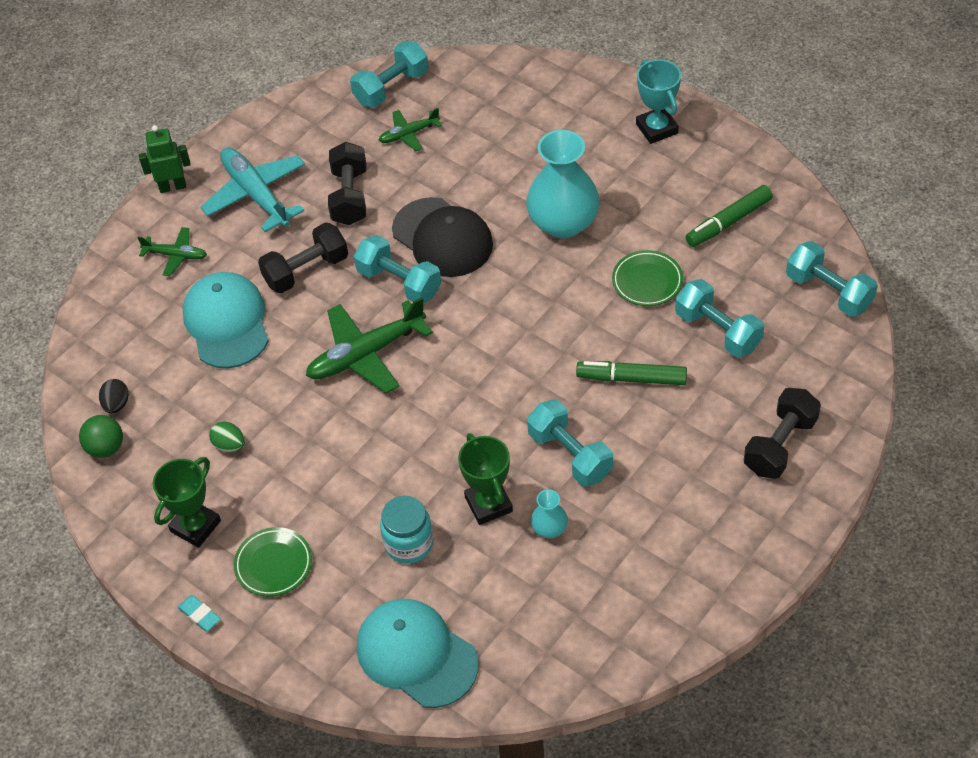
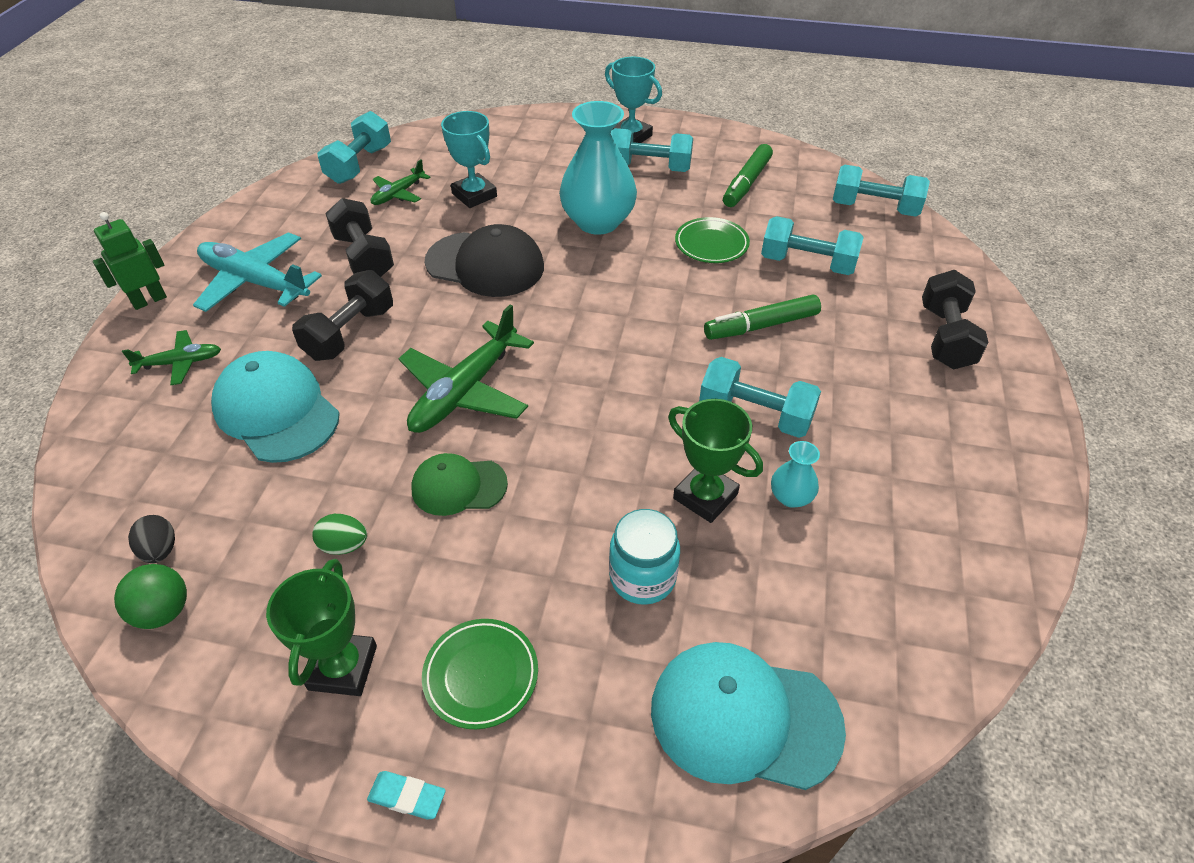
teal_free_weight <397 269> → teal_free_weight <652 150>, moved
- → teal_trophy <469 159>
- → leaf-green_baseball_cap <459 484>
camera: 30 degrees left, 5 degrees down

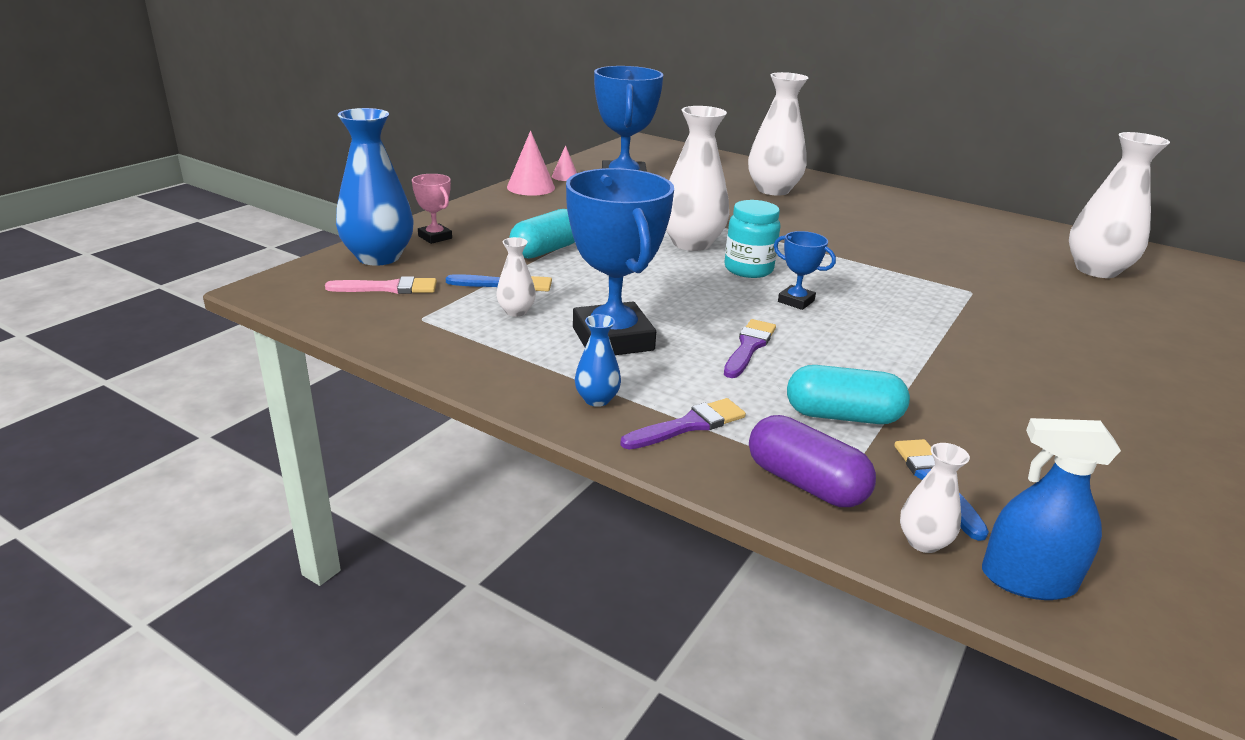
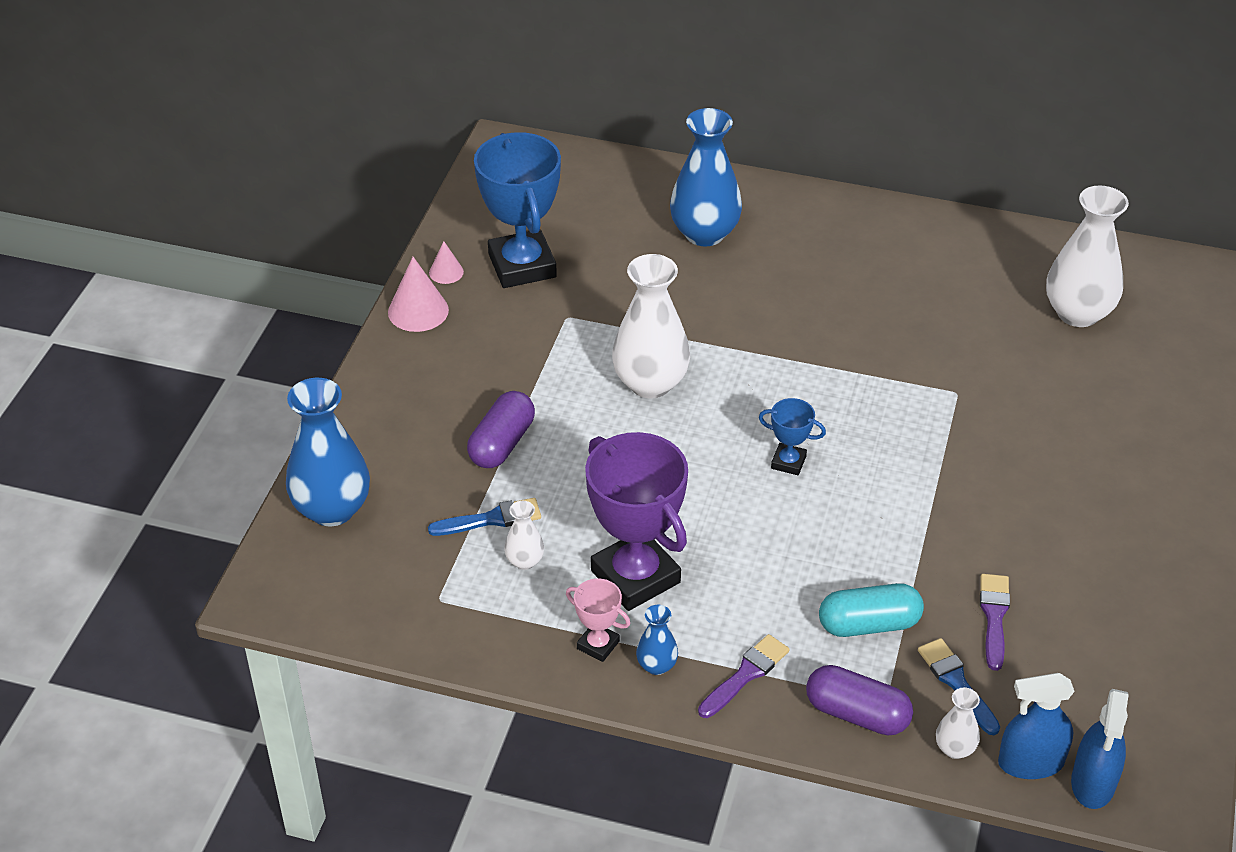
white_tall_vase <778 134> → cobalt_tall_vase <706 177>
cobalt_trophy <620 261> → royal_purple_trophy <636 521>
rosy_trophy <432 209> → rosy_trophy <598 620>, moved
teal_jam_jar <753 239> → -
teal_pill_shape <542 234> → royal_purple_pill_shape <501 429>
rosy_paintbrush <381 285> → -
royal_purple_paintbrush <750 348> → royal_purple_paintbrush <995 622>, moved
- → cobalt_sprayer <1100 749>
camera: 15 degrees left, 15 degrees up

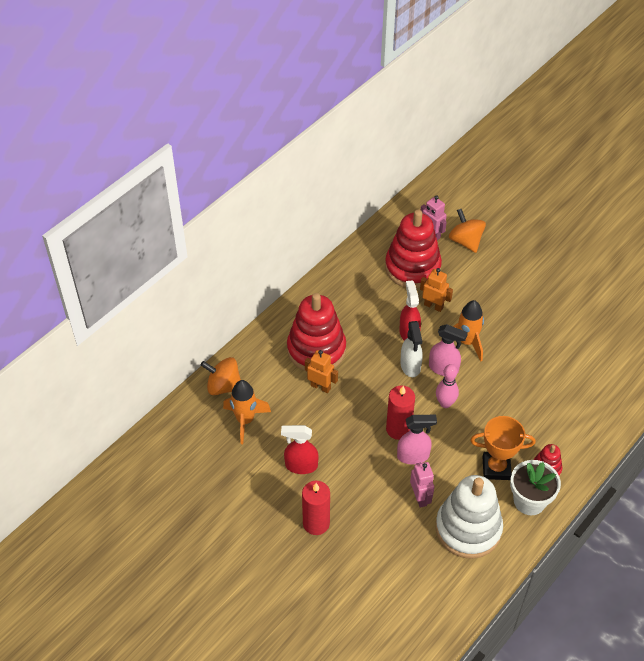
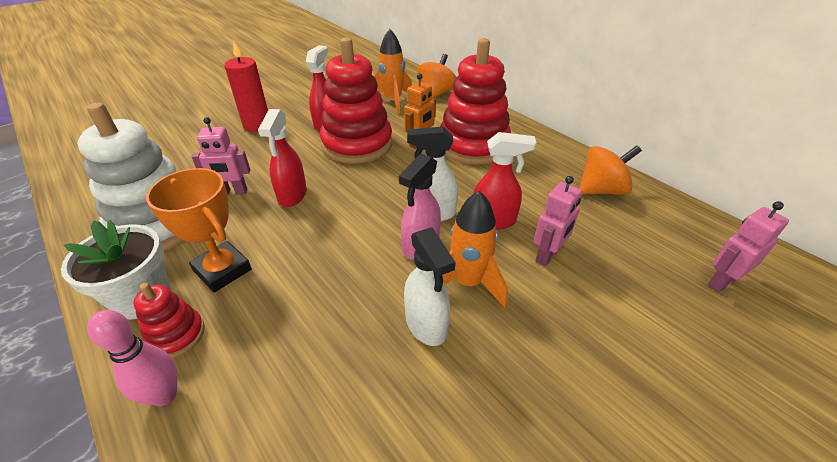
bright_orange_whirligig <467 231> → bright_orange_whirligig <610 170>, moved
scarlet_stacking_toy <413 249> → scarlet_stacking_toy <356 101>, moved
bright_orange_robot_figure <436 290> → rosy_robot_figure <558 221>
rosy_bowling_pin <447 386> → rosy_bowling_pin <132 358>, moved
scarlet_wax_candle <400 412> → -
rosy_sprayer <417 439> → scarlet_sprayer <282 158>
bright_orange_trophy <502 448> → bright_orange_trophy <199 230>, 60 degrees counterclockwise
- → white_sprayer <430 286>
camera: 100 degrees right, 10 degrees down

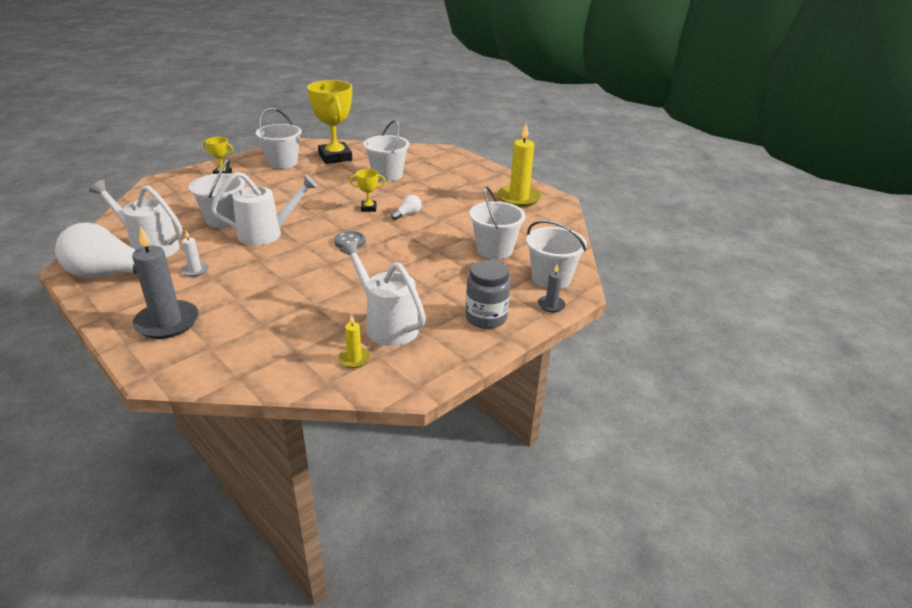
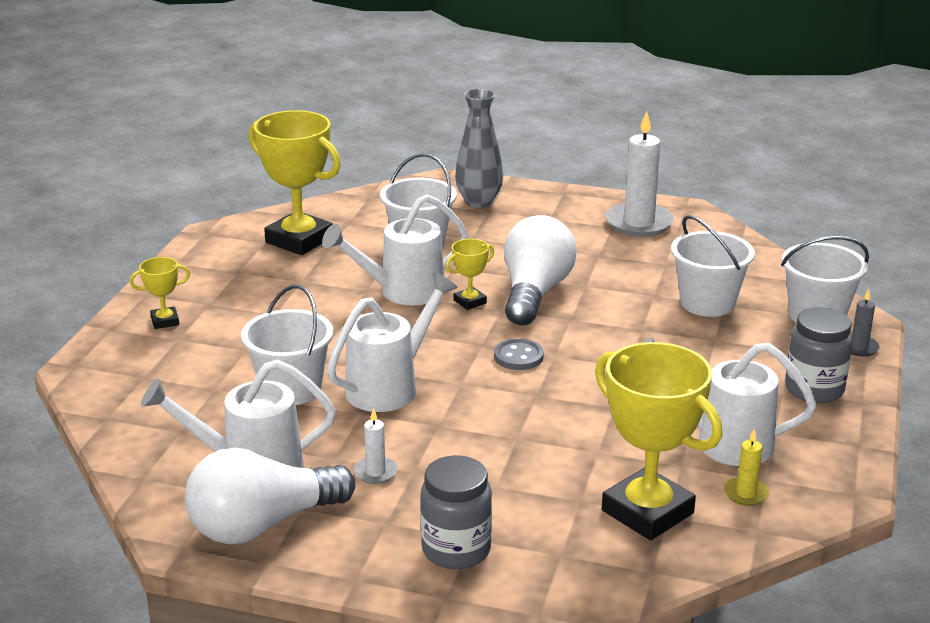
white_pail <279 138> → -
golden_wax_candle <519 165> → white_wax_candle <639 174>
white_light_bulb <406 207> → white_light_bulb <540 270>, x2.36
ash-grey_wax_candle <165 283> → ash-grey_jam_jar <456 512>
- → ash-grey_tall_vase <479 148>
- → white_sprinkling_can <395 249>
- → golden_trophy <658 441>
camera: 30 degrees left, 5 degrees down

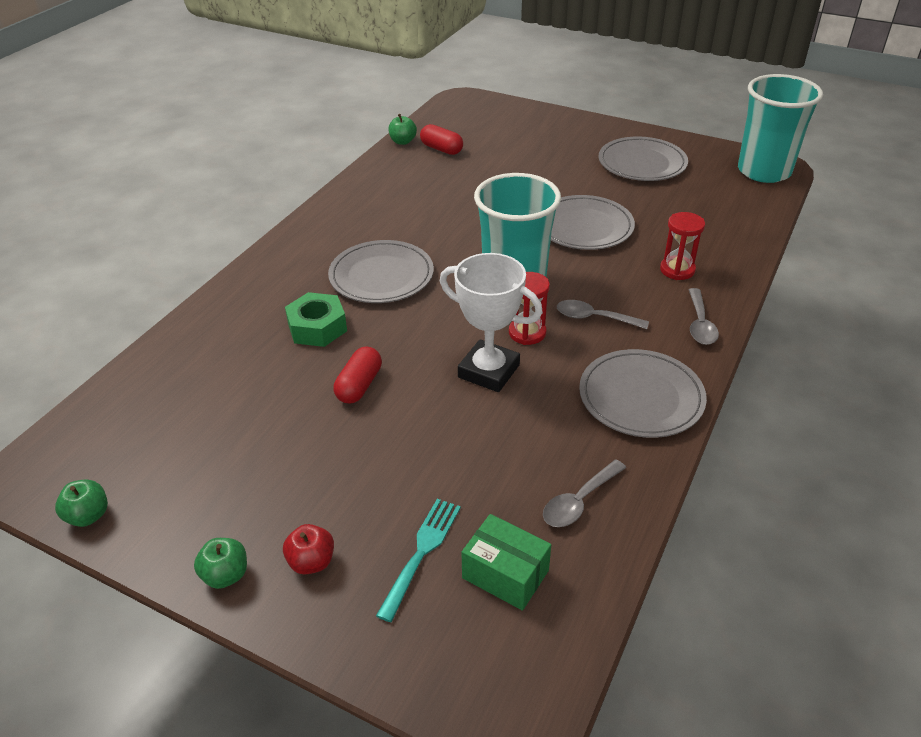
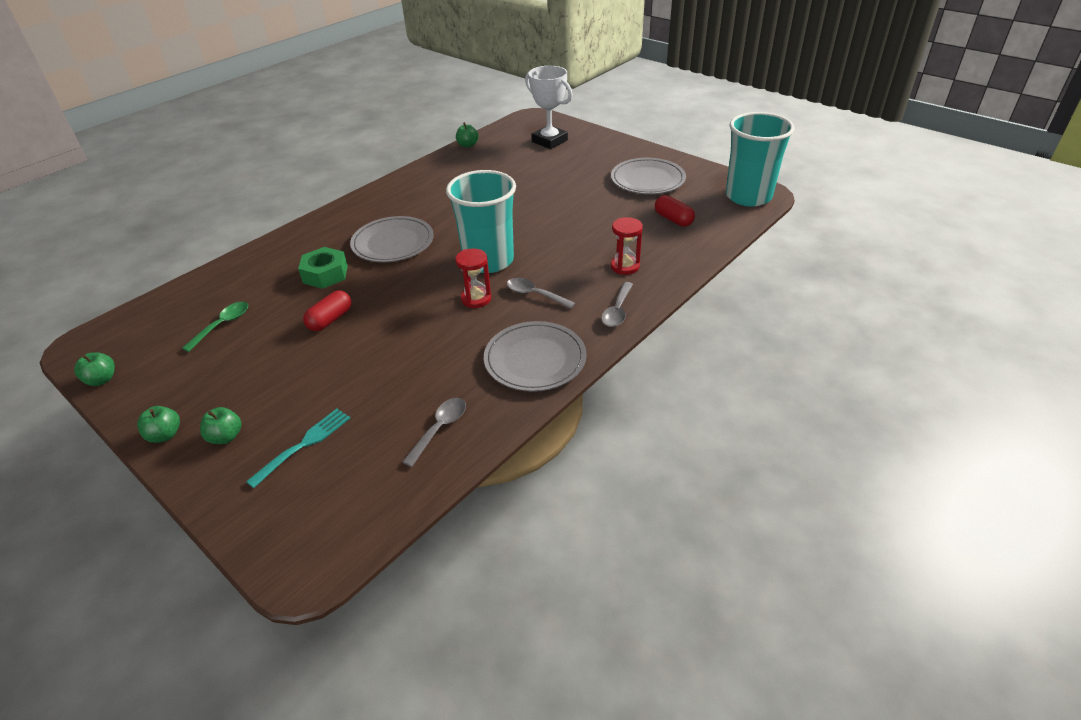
scarlet_pill_shape <441 139> → scarlet_pill_shape <675 211>, moved
ash-grey_plate <593 222> → -
white_trophy <491 322> → white_trophy <549 107>, moved
ash-grey_teaspoon <584 493> → ash-grey_teaspoon <434 432>, 150 degrees clockwise
leaf-green_box <506 562> → -
scarlet_apple <308 549> → leaf-green_apple <221 425>
- → leaf-green_teaspoon <215 327>
camera: 15 degrees right, 0 degrees up

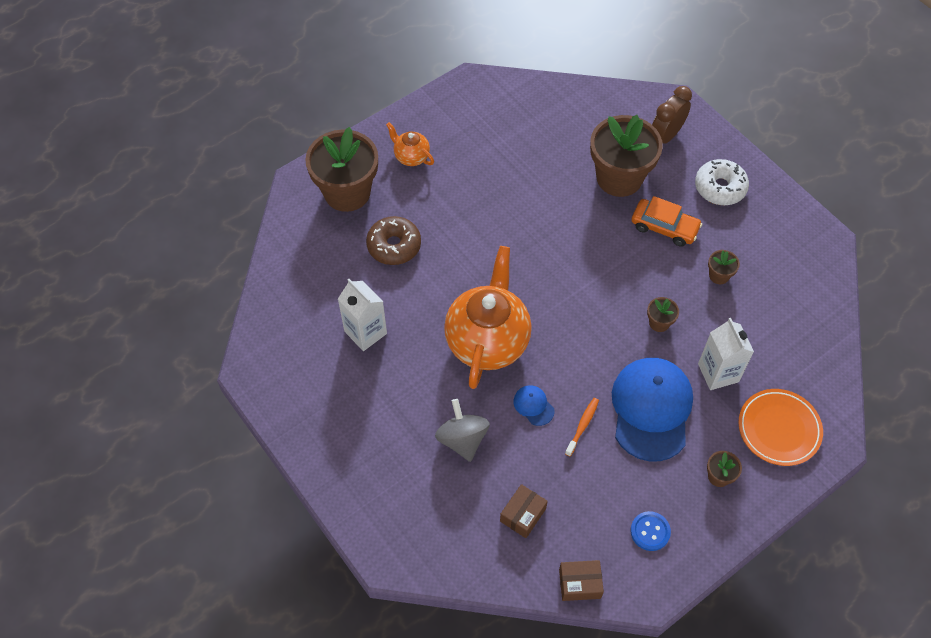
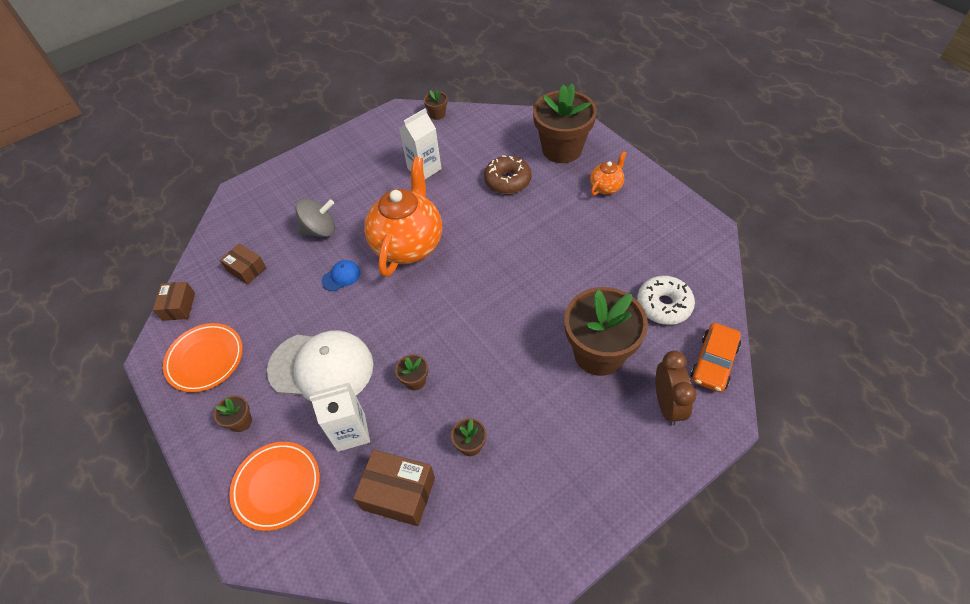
brown_bedside_clock <672 115> → brown_bedside_clock <676 388>, 45 degrees clockwise
white_glazed_donut <722 182> → white_glazed_donut <666 300>, moved
bright_orange_car <666 221> → bright_orange_car <716 357>, moved
bright_orange_tea_pot <488 317> → bright_orange_tea_pot <403 217>, 90 degrees counterclockwise
cobalt_baseball_cap <652 409> → white_baseball_cap <320 366>
bright_orange_toothbrush <582 427> → -
cobalt_sewing_button <651 531> → bright_orange_plate <203 357>
- → brown_potted_plant <436 105>
- → brown_box <394 487>
camera: 95 degrees right, 5 degrees down

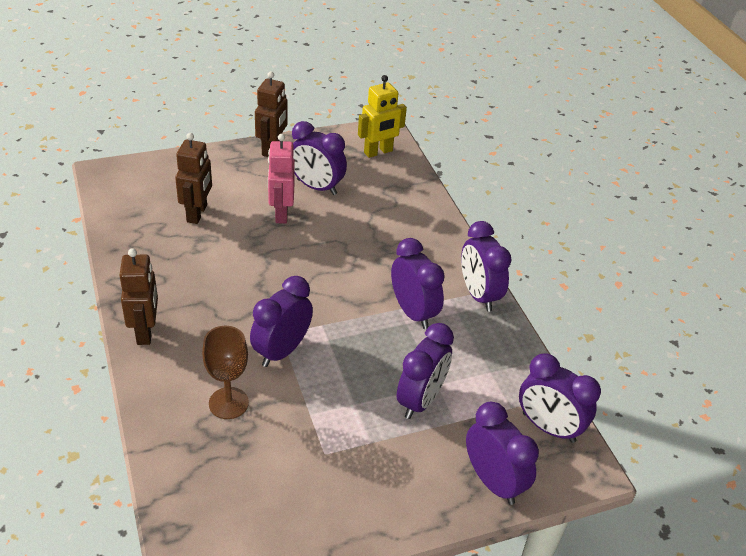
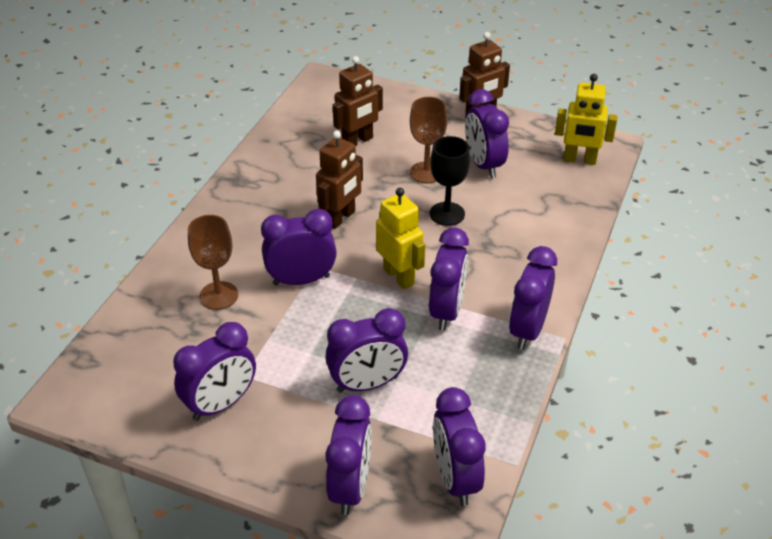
rosy_robot_figure <281 179> → brown_wine_glass <429 140>
brown_robot_figure <138 296> → brown_robot_figure <339 180>, moved
- → black_wine_glass <450 181>
- → golden_robot_figure <400 238>
- → royal_purple_bedside_clock <214 371>
camera: 45 degrees right, 0 degrees up

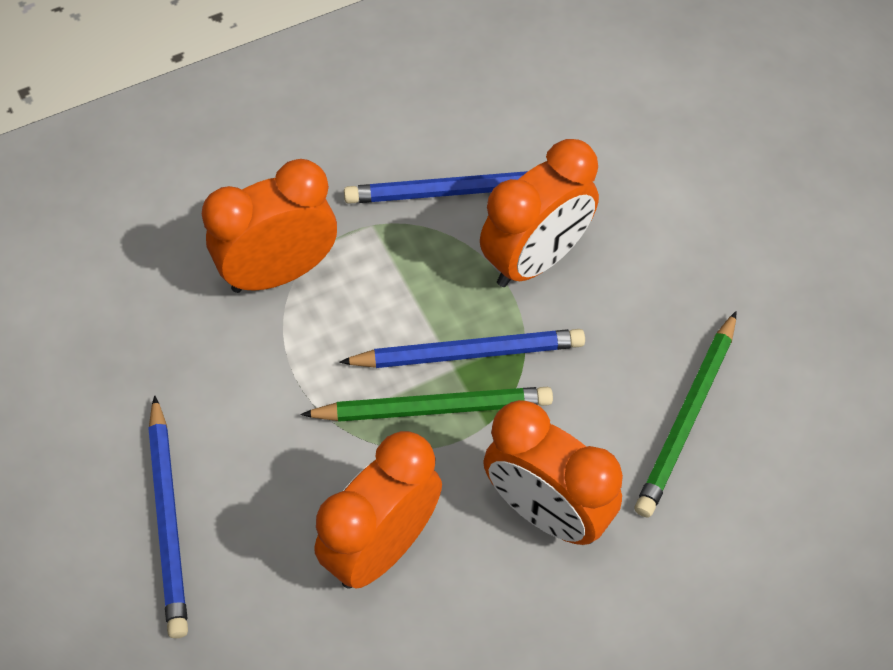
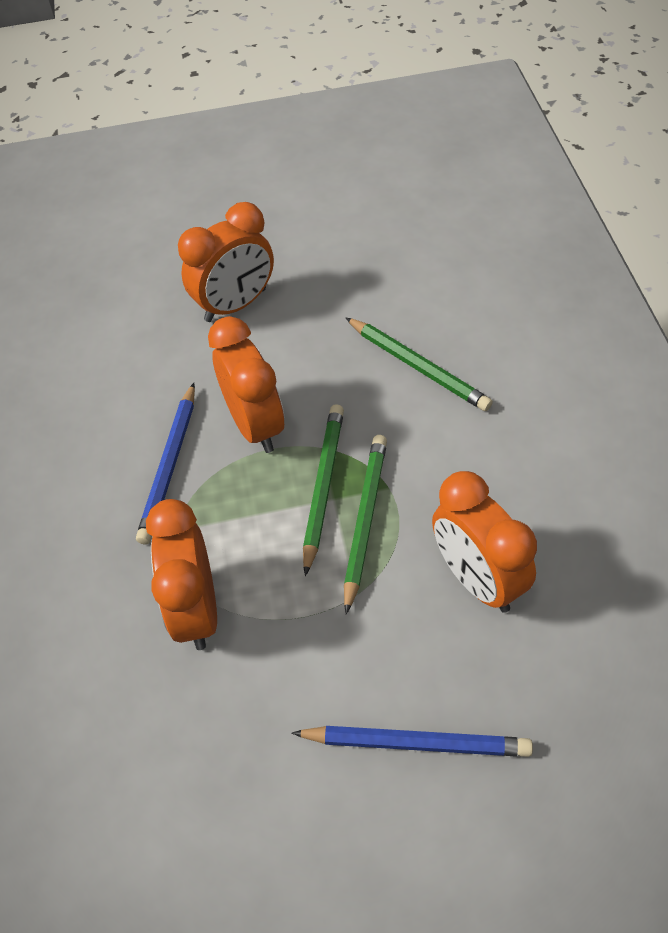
cobalt_pencil <462 348> → leaf-green_pencil <323 490>
bright_orange_bedside_clock <553 472> → bright_orange_bedside_clock <226 262>, moved
camera: 70 degrees left, 5 degrees down

